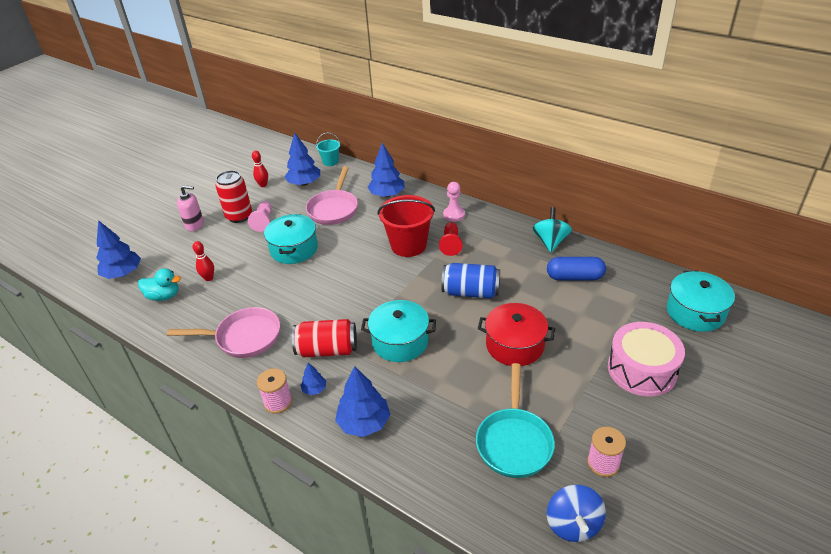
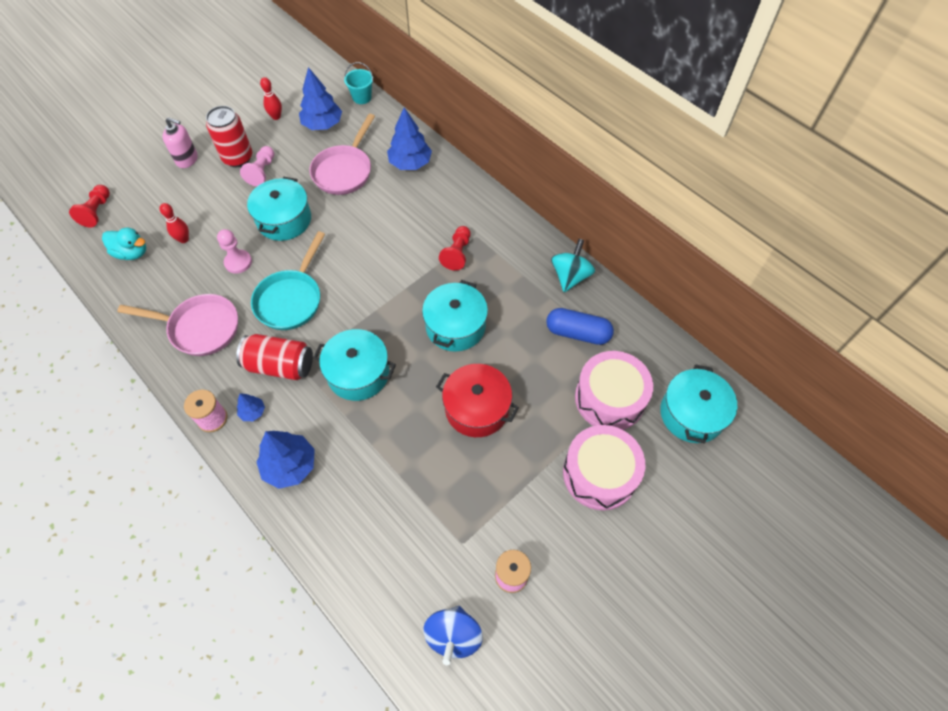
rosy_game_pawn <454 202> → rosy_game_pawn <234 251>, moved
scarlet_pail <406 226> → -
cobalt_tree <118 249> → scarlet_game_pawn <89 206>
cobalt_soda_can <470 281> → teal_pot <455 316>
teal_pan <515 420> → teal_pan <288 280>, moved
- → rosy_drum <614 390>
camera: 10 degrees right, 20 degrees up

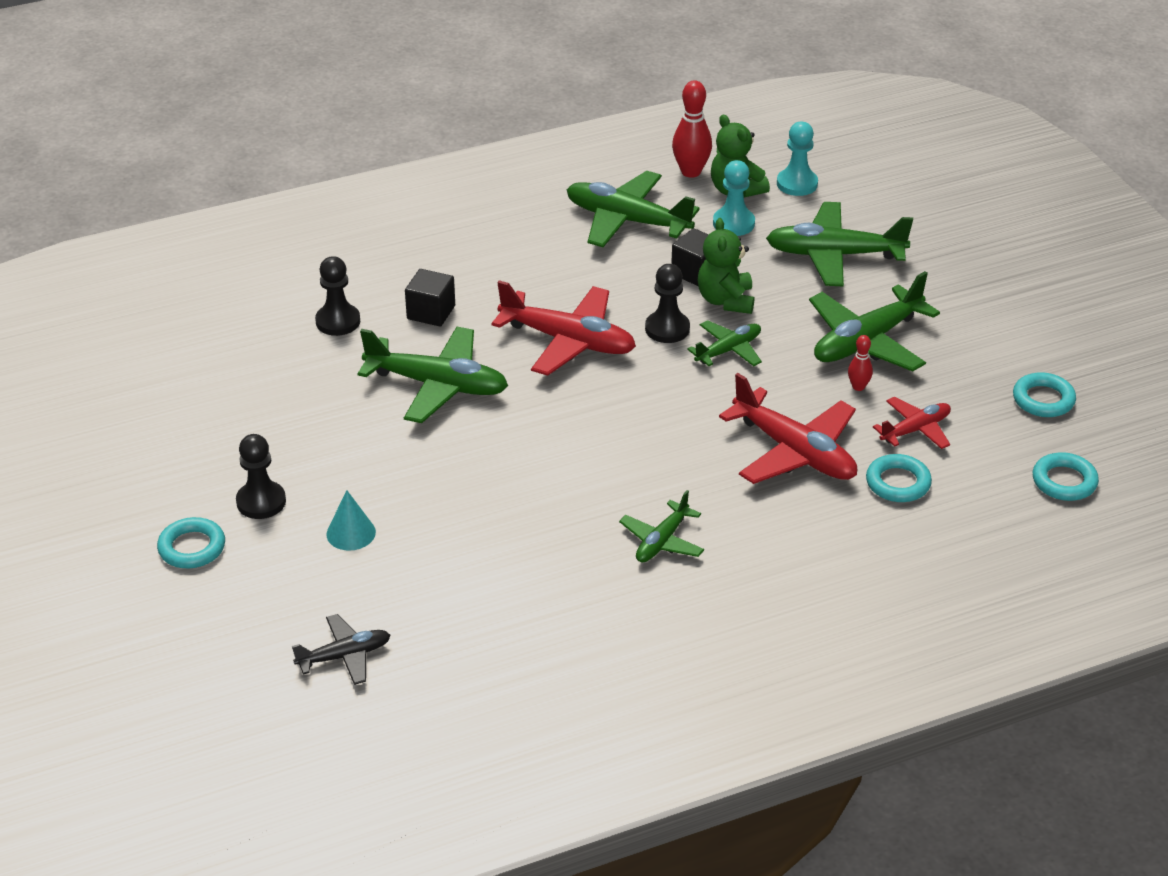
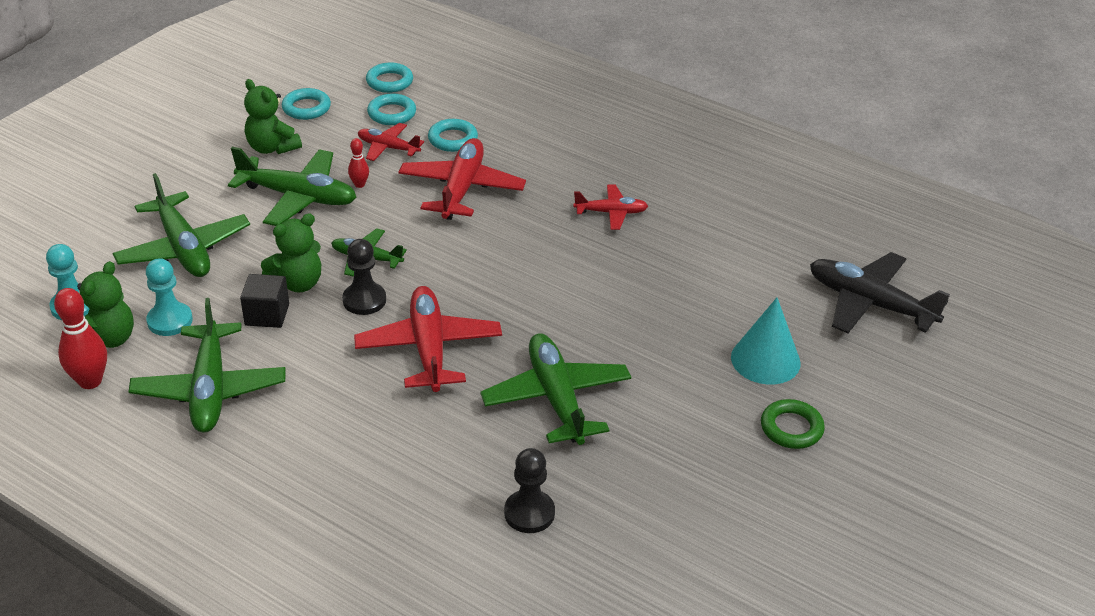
black_block <430 297> → -
black_game_pawn <261 476> → leaf-green_ring <793 424>
teal_solid_cone <351 520> → teal_solid_cone <766 341>, x1.57
leaf-green_aeroplane <661 526> → scarlet_aeroplane <610 207>
teal_ring <191 542> → teal_ring <391 109>, moved
black_aeroplane <341 649> → black_aeroplane <880 292>, x1.77
- → leaf-green_teddy <273 116>
camera: 125 degrees left, 0 degrees up

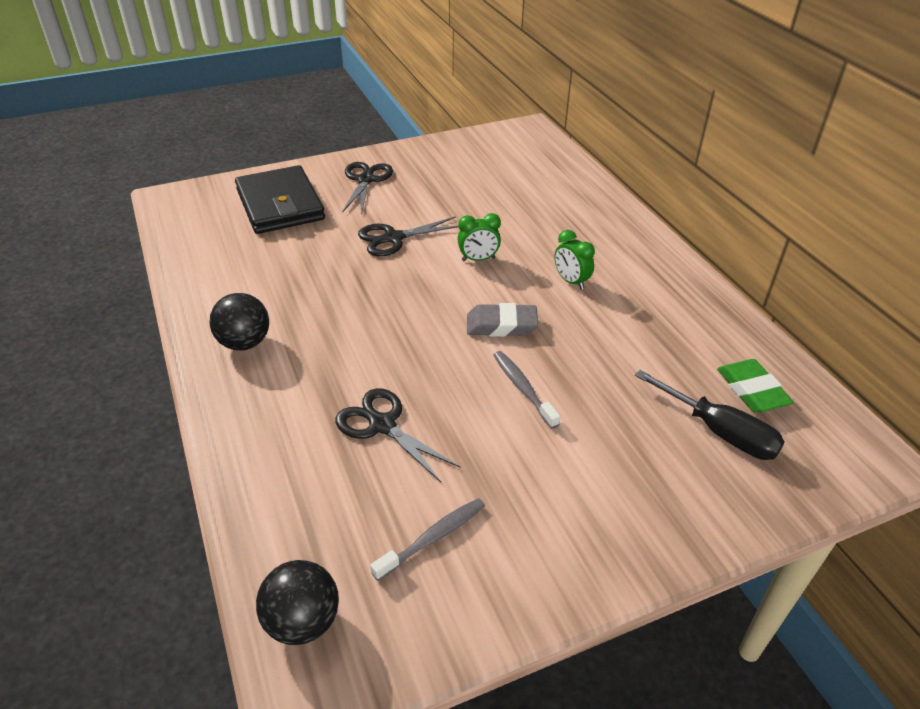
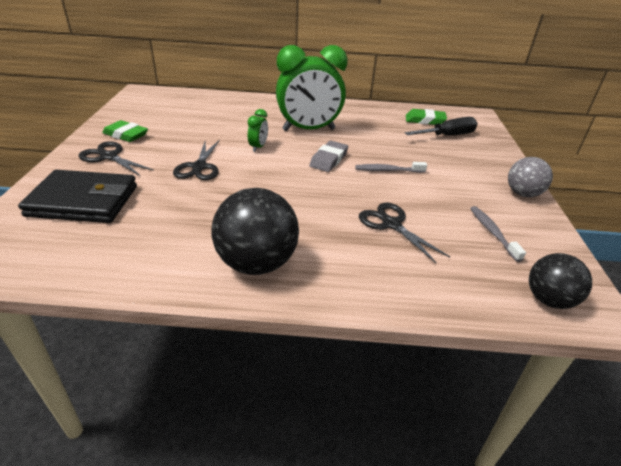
leaf-green_bedside_clock <574 260> → leaf-green_bedside_clock <312 88>, x2.40
black_ball <239 322> → black_ball <255 231>, x1.61
black_pair_of_scissors <397 435> → black_pair_of_scissors <404 233>, 75 degrees clockwise
- → leaf-green_pencil_eraser <125 131>
- → ash-grey_ball <530 177>
camera: 65 degrees left, 5 degrees down

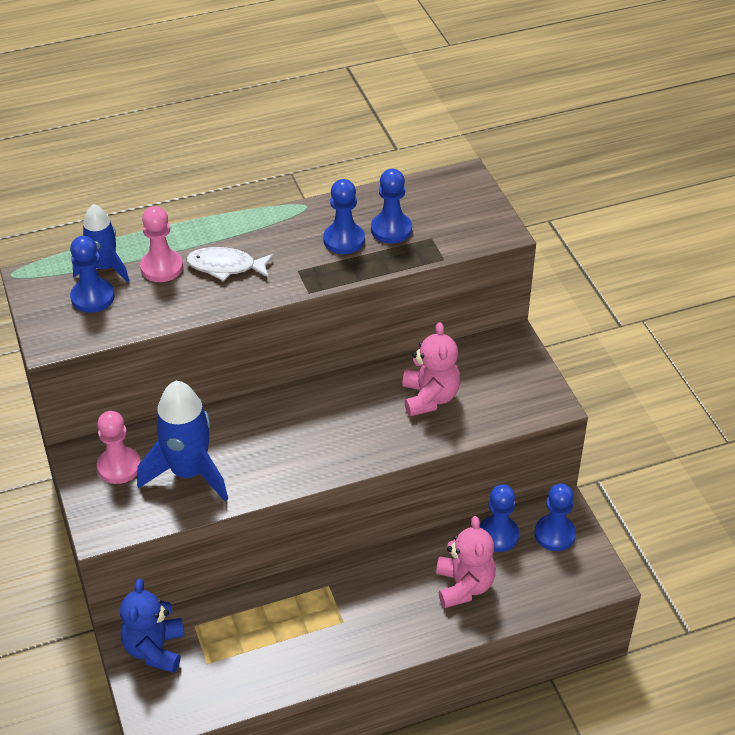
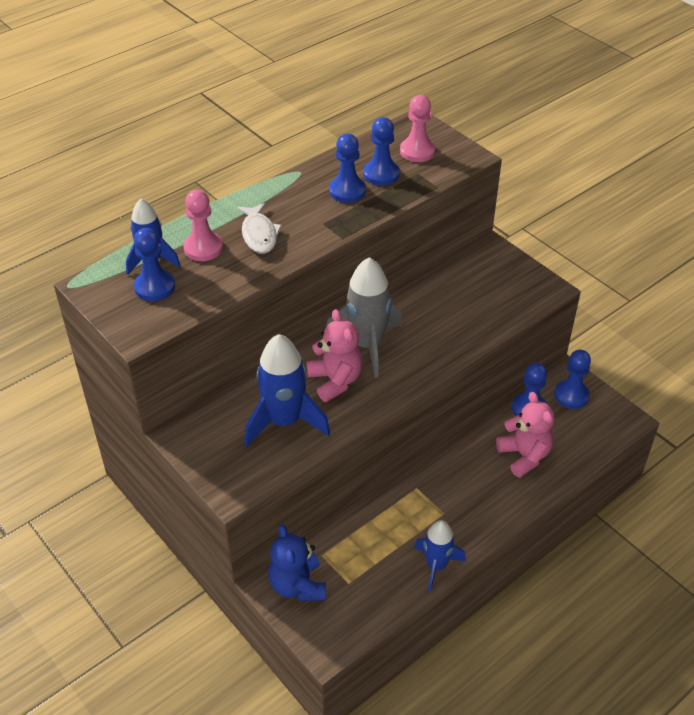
white_fish <230 264> → white_fish <259 228>, 90 degrees counterclockwise
rosy_teddy <431 369> → rosy_teddy <334 355>, moved
rosy_game_pawn <119 447> → rosy_game_pawn <417 128>, moved
- → ash-grey_rocket <364 317>
- → cobalt_rocket <440 556>
camera: 20 degrees left, 0 degrees up

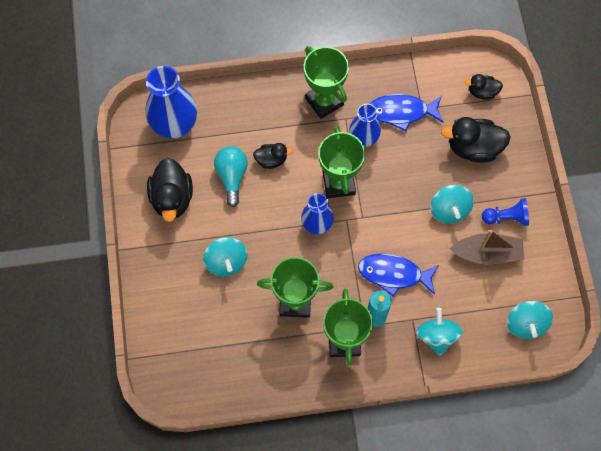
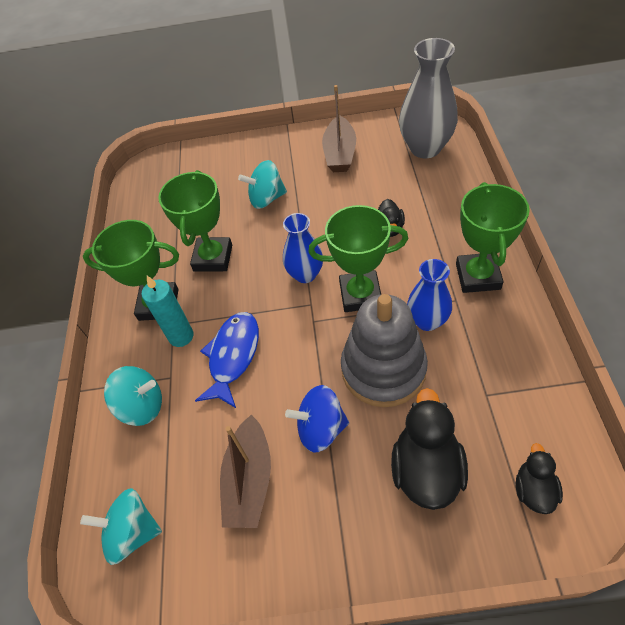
leaf-green_trophy <326 82> → leaf-green_trophy <493 237>, 60 degrees counterclockwise
cobalt_tall_vase <171 102> → ash-grey_tall_vase <428 98>
cobalt_fish <407 112> → -
teal_light_bulb <231 176> → -
black_duck <170 190> → brown_toy_boat <339 128>
teal_whirligig <452 204> → cobalt_whirligig <317 418>
cobalt_game_pawn <505 212> → -
- → ash-grey_stacking_toy <384 350>
camera: 100 degrees right, 15 degrees down

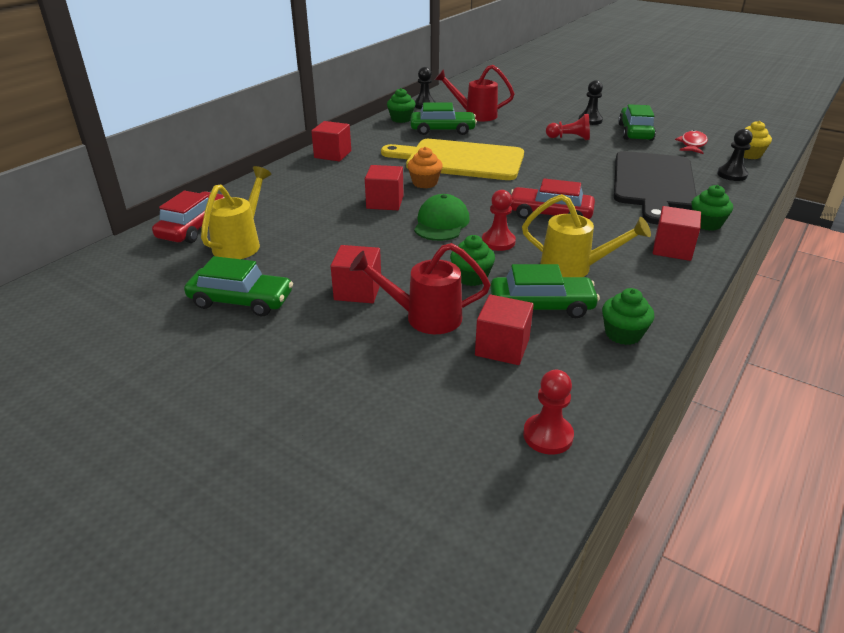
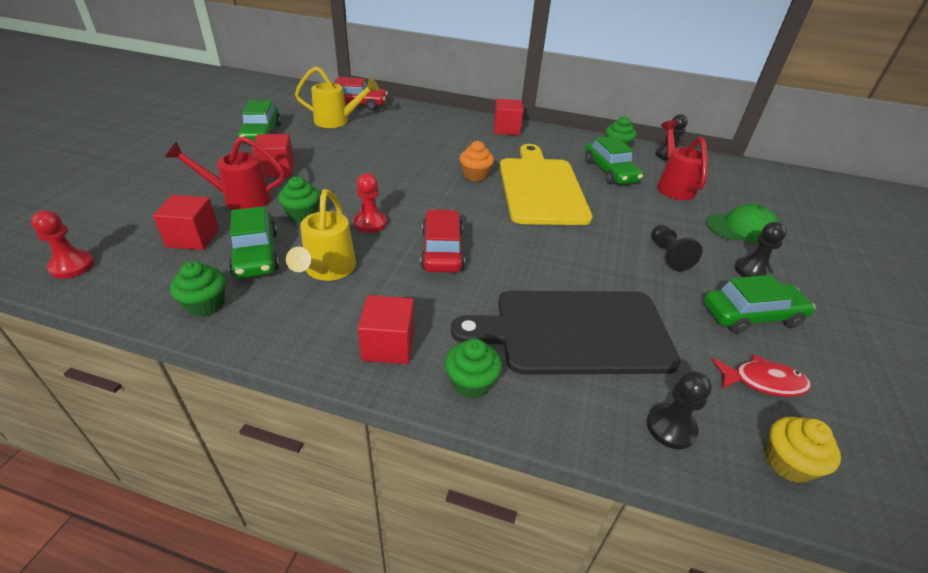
scarlet_game_pawn <568 127> → black_game_pawn <676 248>
scarlet_block <384 187> → -
leaf-green_baseball_cap <442 217> → leaf-green_baseball_cap <742 223>, moved
scarlet_sprinkling_can <419 288> → scarlet_sprinkling_can <225 173>, 75 degrees counterclockwise
camera: 70 degrees right, 5 degrees up

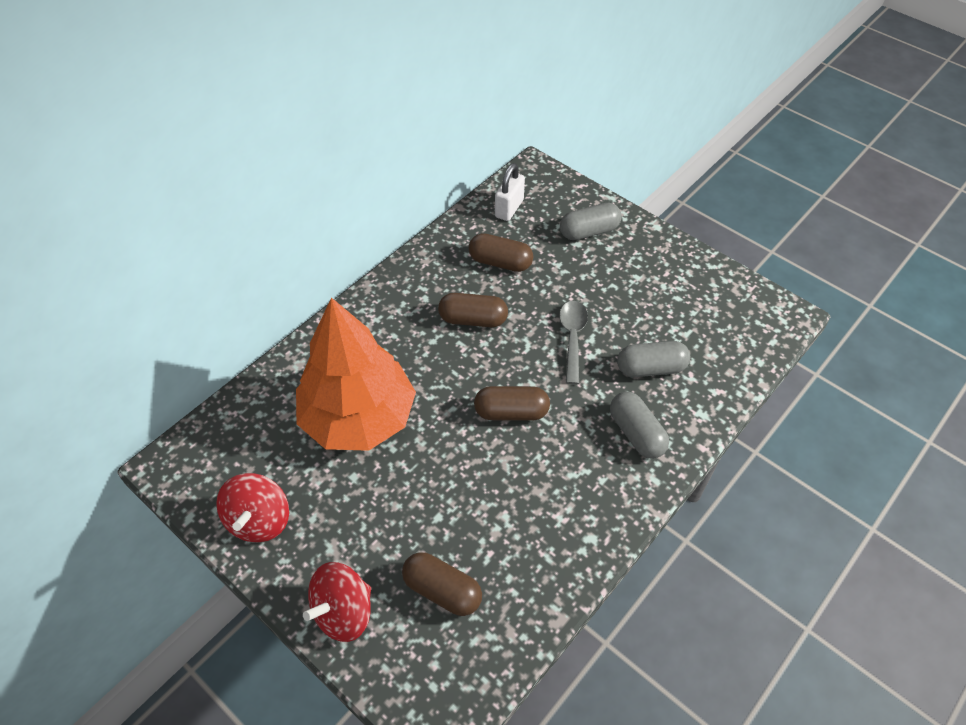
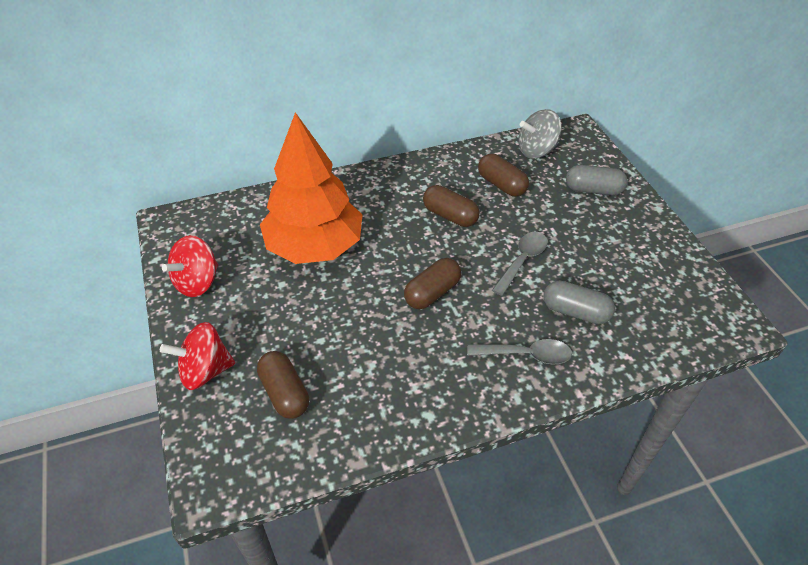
white_lock <510 192> → ash-grey_whirligig <540 134>
brown_pill_shape <512 403> → brown_pill_shape <432 283>, 75 degrees counterclockwise
ash-grey_pill_shape <639 425> → ash-grey_teaspoon <519 351>
camera: 30 degrees right, 5 degrees down

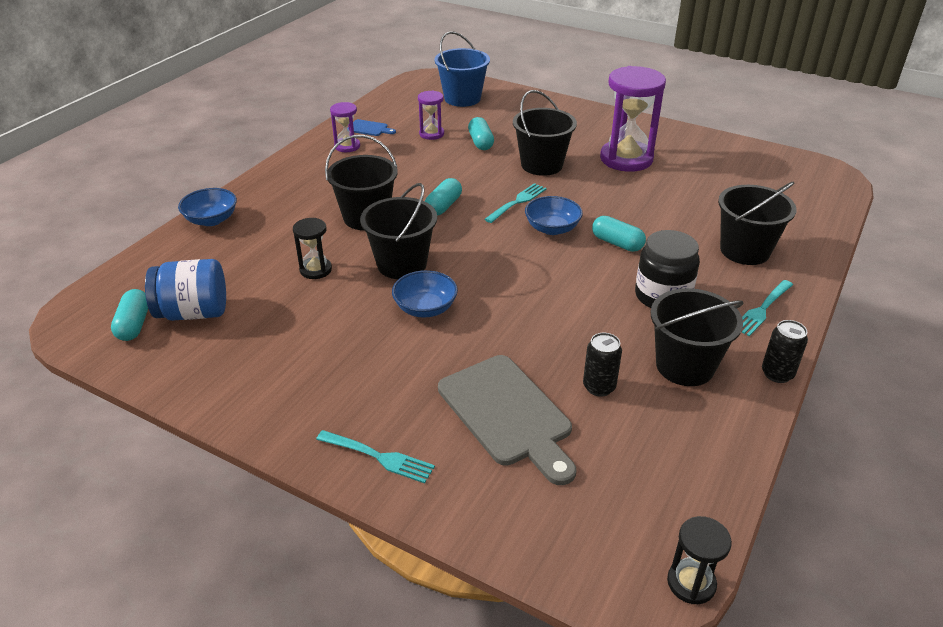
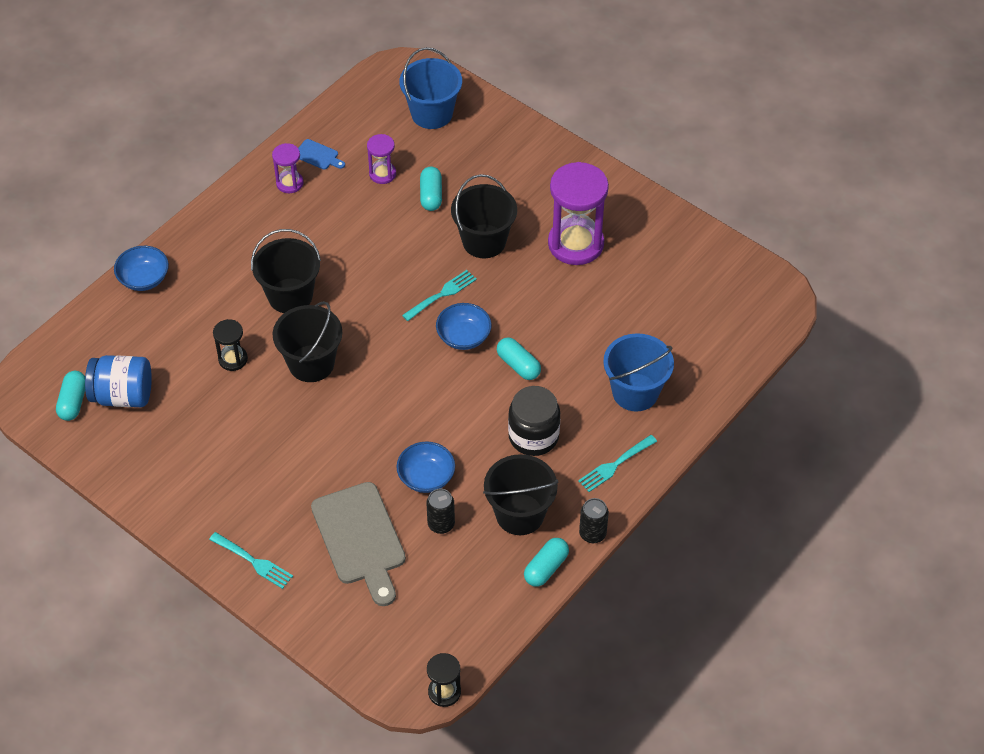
teal_pill_shape <443 197> → teal_pill_shape <546 562>, moved
black_pail <757 223> → cobalt_pail <638 372>
cobalt_bowl <425 294> → cobalt_bowl <425 467>, moved
camera: 10 degrees right, 15 degrees up

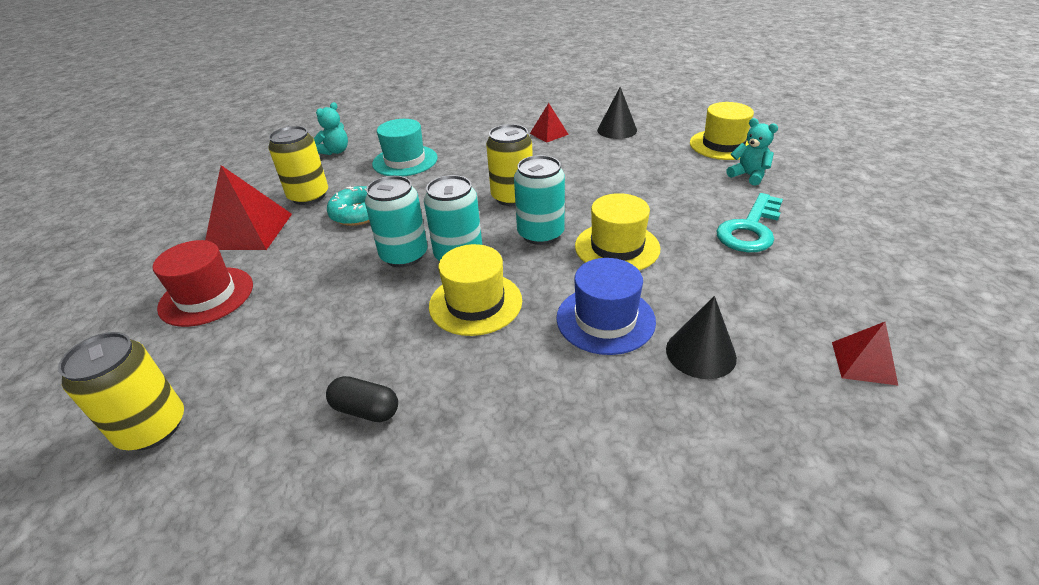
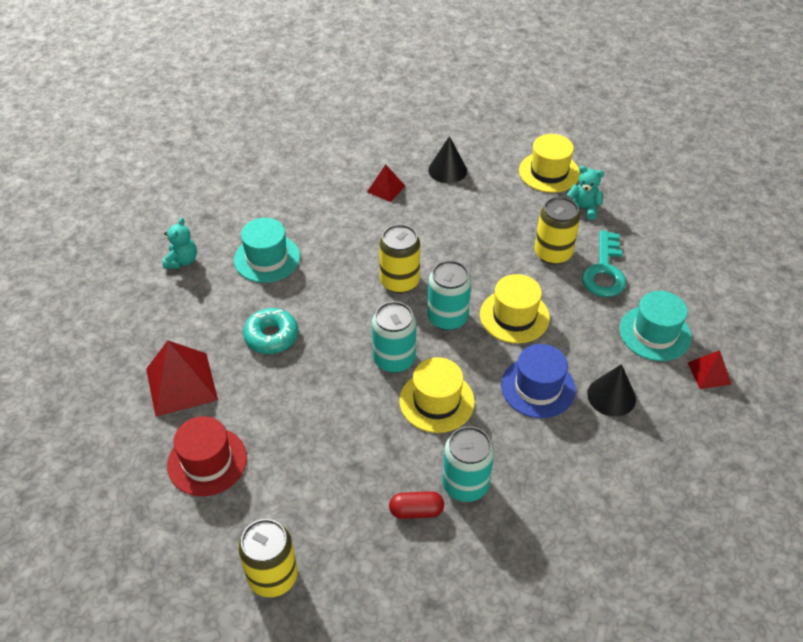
golden_soda_can <298 165> → golden_soda_can <557 231>, moved
teal_soda_can <396 221> → teal_soda_can <468 464>, moved
black_pill_shape <362 399> → scarlet_pill_shape <416 505>
- → teal_tall_hat <655 326>
camera: 25 degrees left, 10 degrees up

